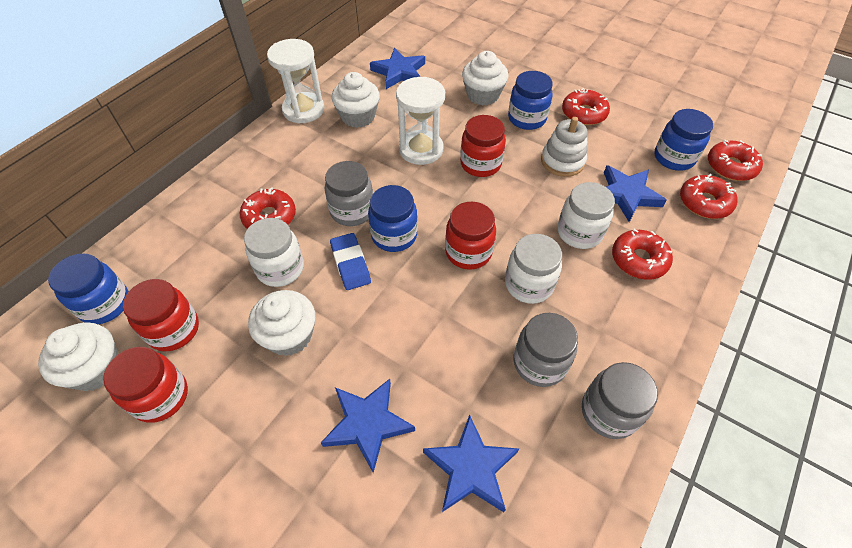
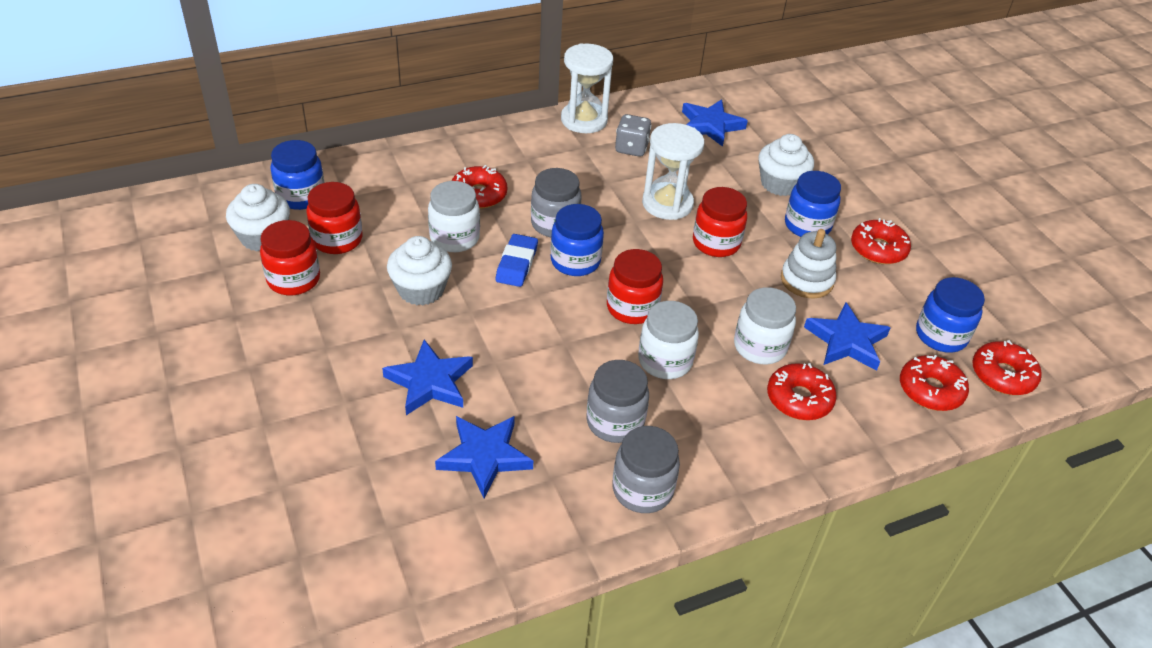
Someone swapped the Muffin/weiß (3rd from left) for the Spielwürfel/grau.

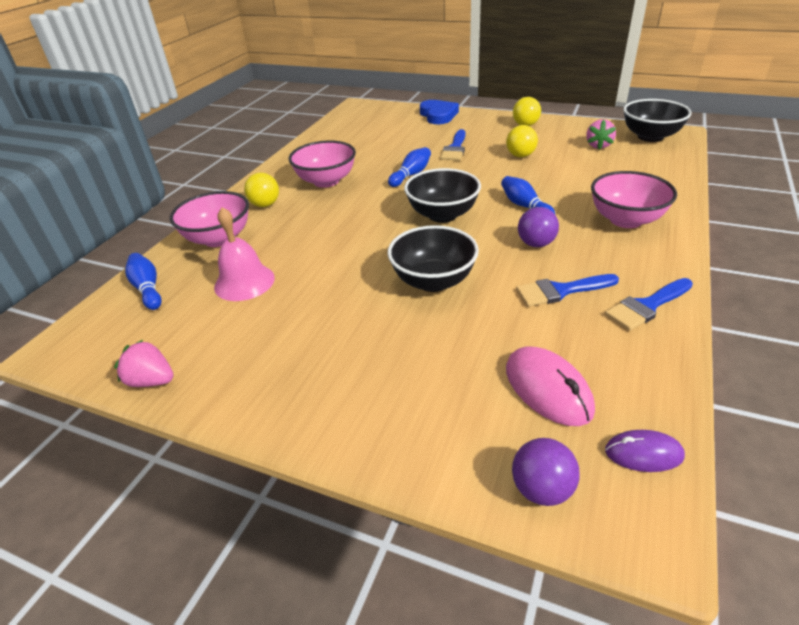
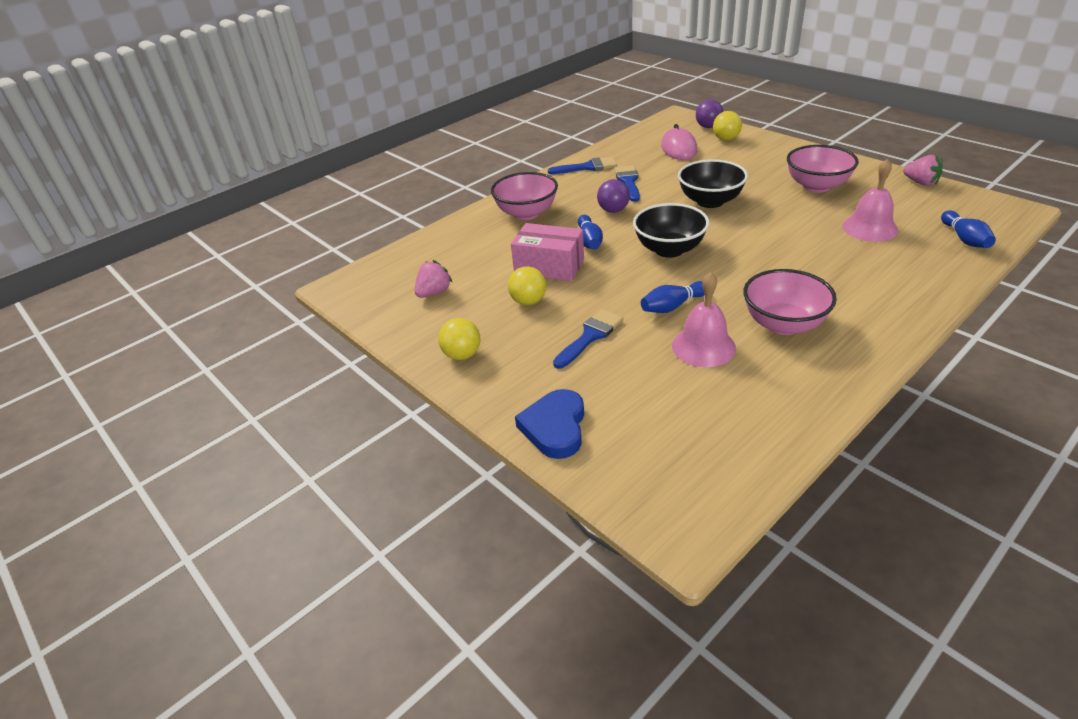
Someone carried the Schüssel/rosa (1st from left in the first image). Someone carried the Ball/gelb (1st from left in the first image). Someone rotated the Pinsel/blau (2nd from left in the first image) by 105 degrees counterclockwise. Someone took away the Computermaus/lila. Someone took away the Schüssel/schwarz (3rd from left). Someone put down the Schachtel/rosa. Someone put down the Glocke/rosa (1st from left).

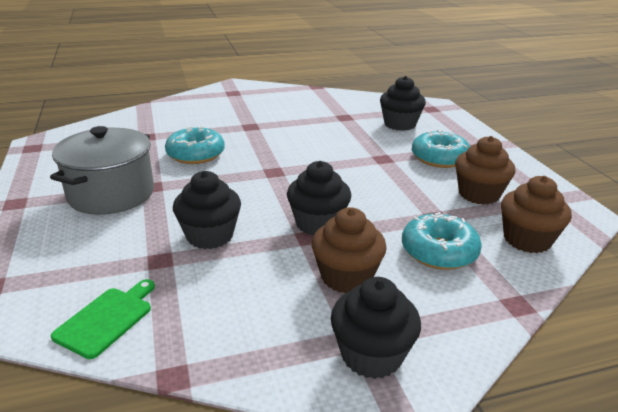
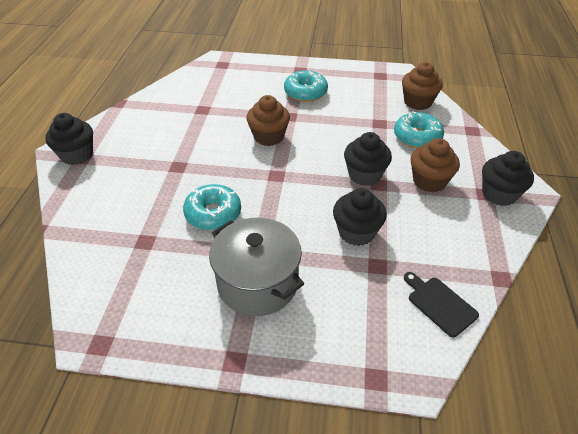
Someone repainted the Schneidebrett/grün, which became the Schneidebrett/schwarz. Someone carried the Muffin/schwarz (4th from left in the first image). Someone carried the Muffin/braun (2nd from left in the first image).

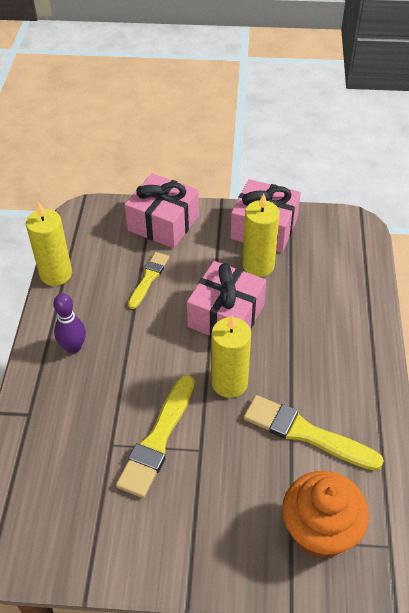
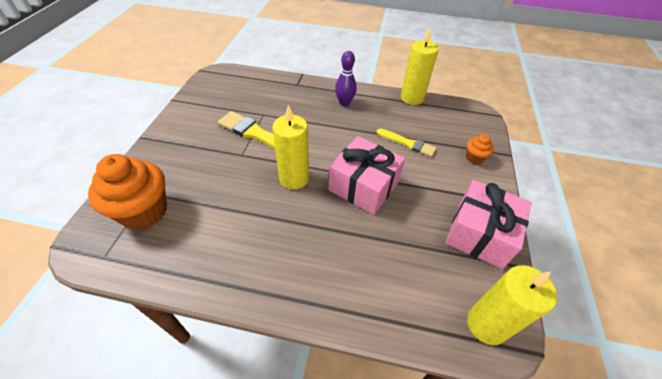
Someone swapped the Geschenk/rosa (1st from left) for the Muffin/orange (2nd from left). Someone carried the Kerze/gelb (3rd from left). Someone took away the Pinsel/gelb (3rd from left).

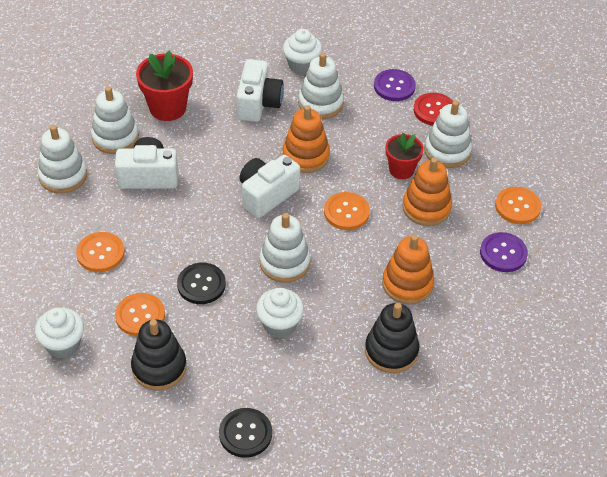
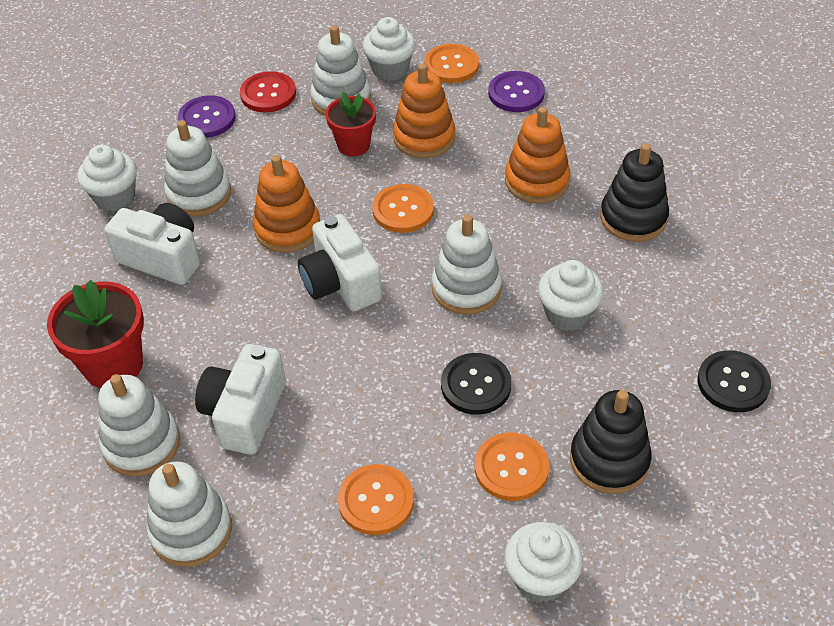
Someone put down the Muffin/weiß (2nd from left).

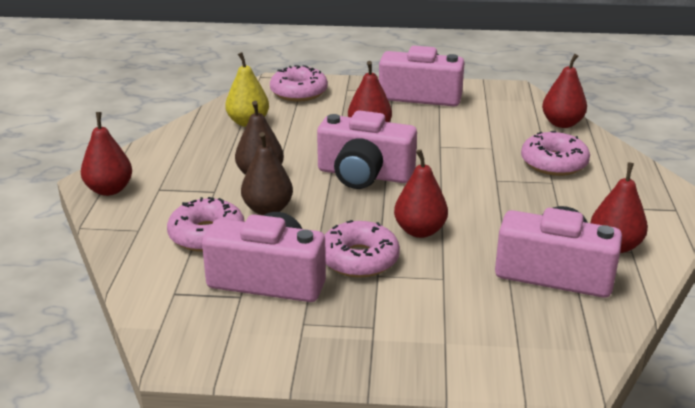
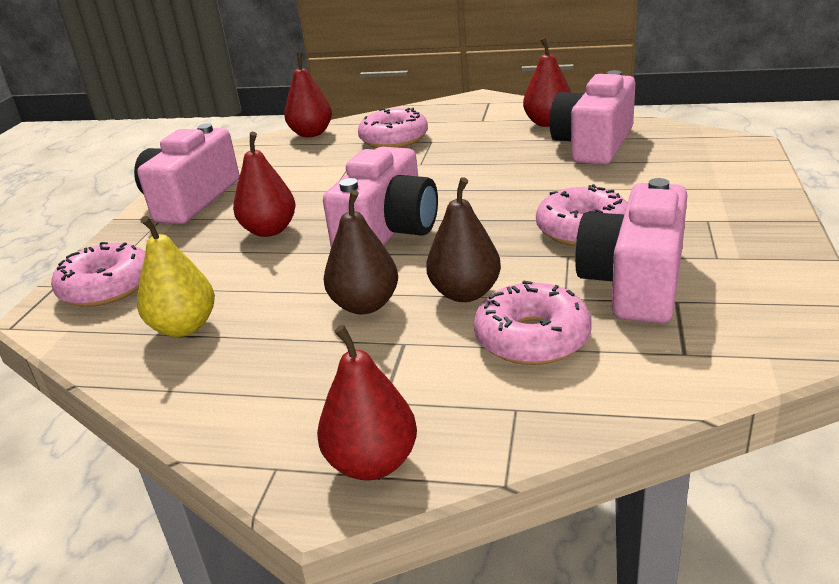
Someone took away the Birne/rot (3rd from left).

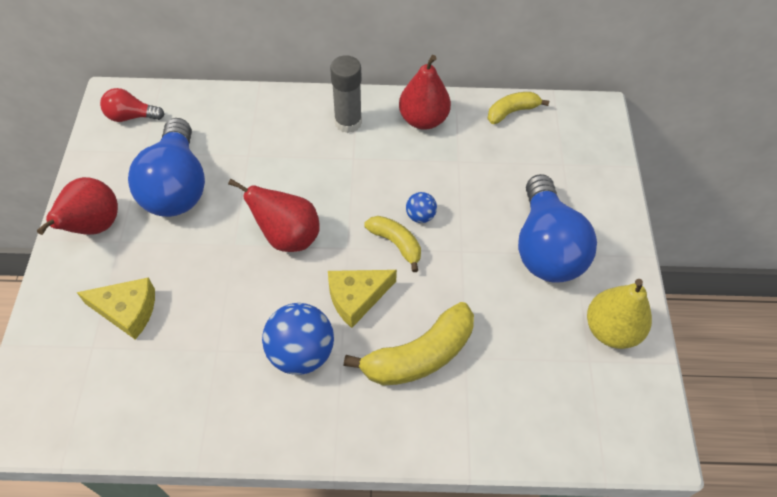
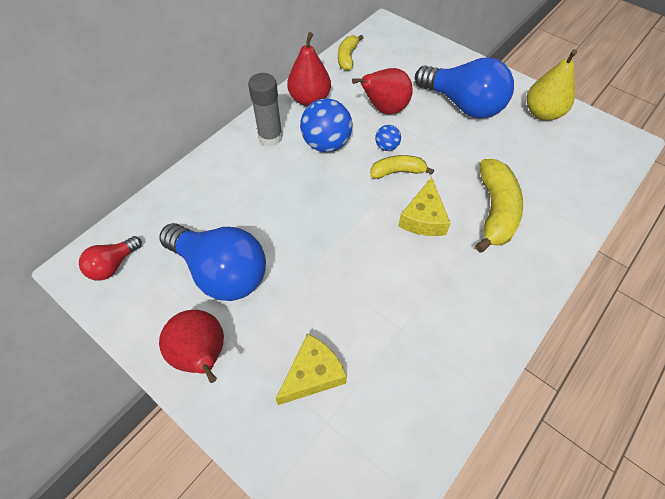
Someone carried the Birne/rot (2nd from left in the first image). Someone carried the Ball/blau (1st from left).

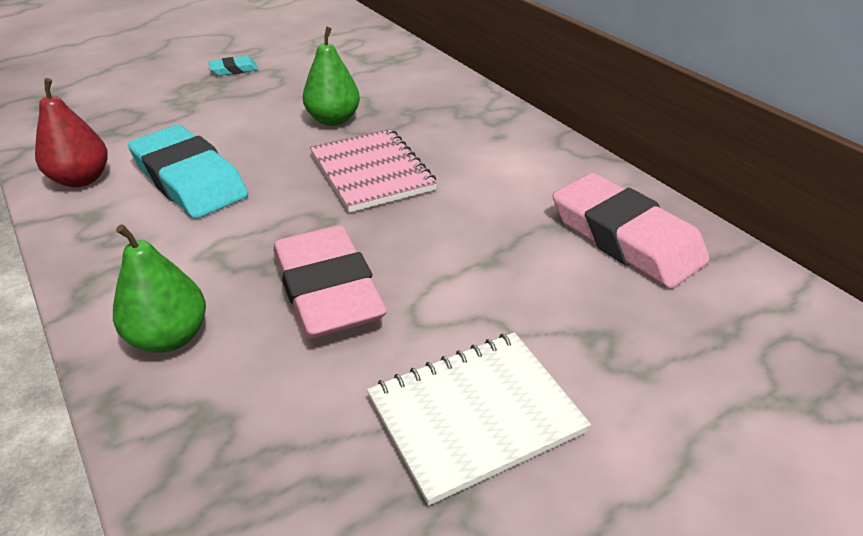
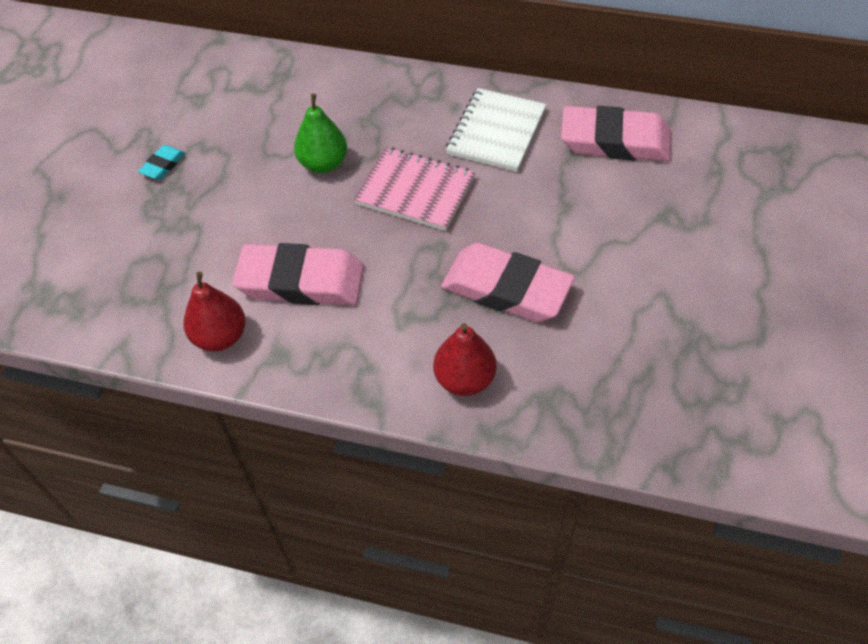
Someone repainted the Birne/grün (1st from left), which became the Birne/rot (2nd from left). Someone repainted the Radiergummi/türkis (1st from left), which became the Radiergummi/rosa (1st from left). Someone carried the Notizbuch/weiß.

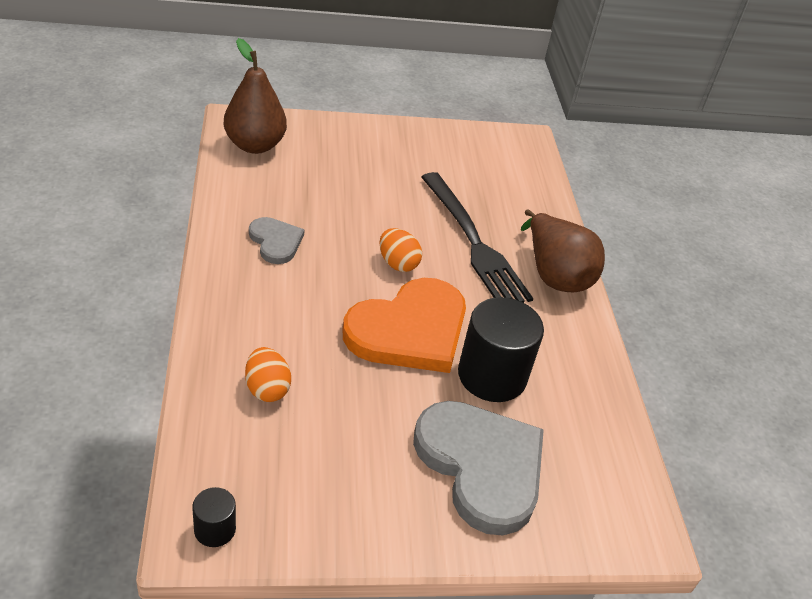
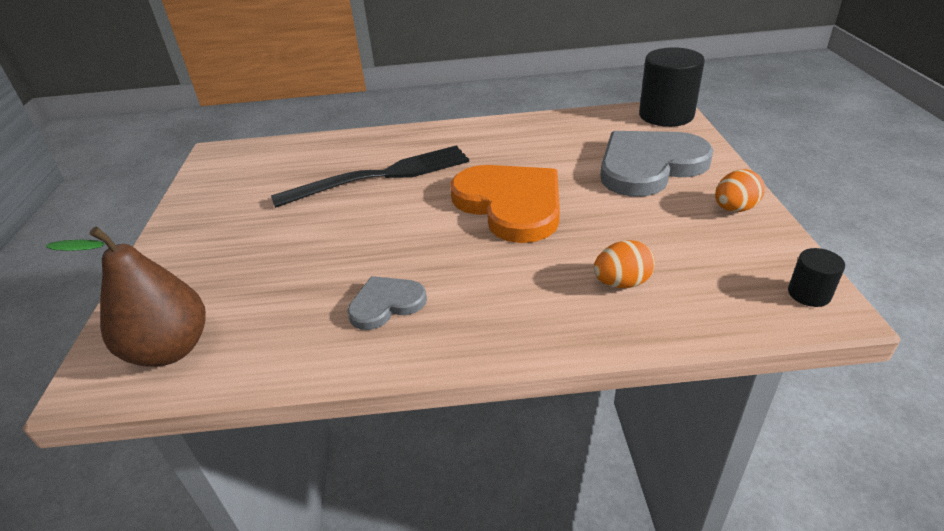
Someone carried the Ei/orange (2nd from left). Someone carried the Vollzylinder/schwarz (2nd from left in the first image). Someone took away the Birne/braun (2nd from left).

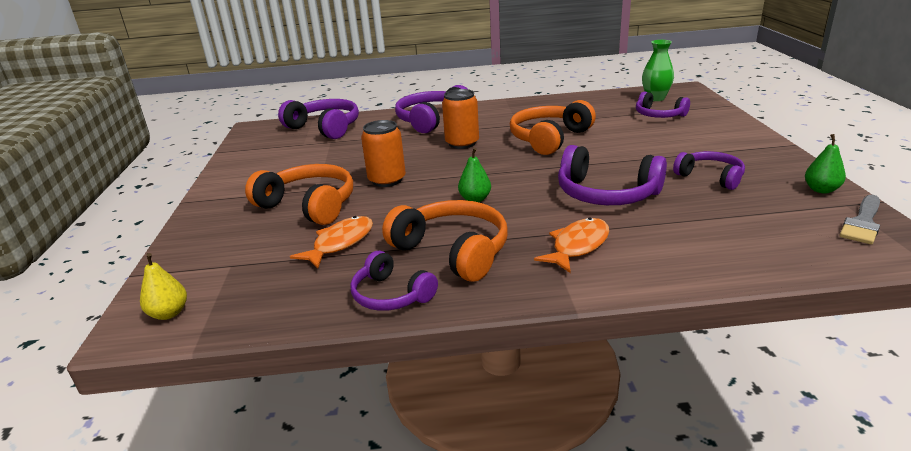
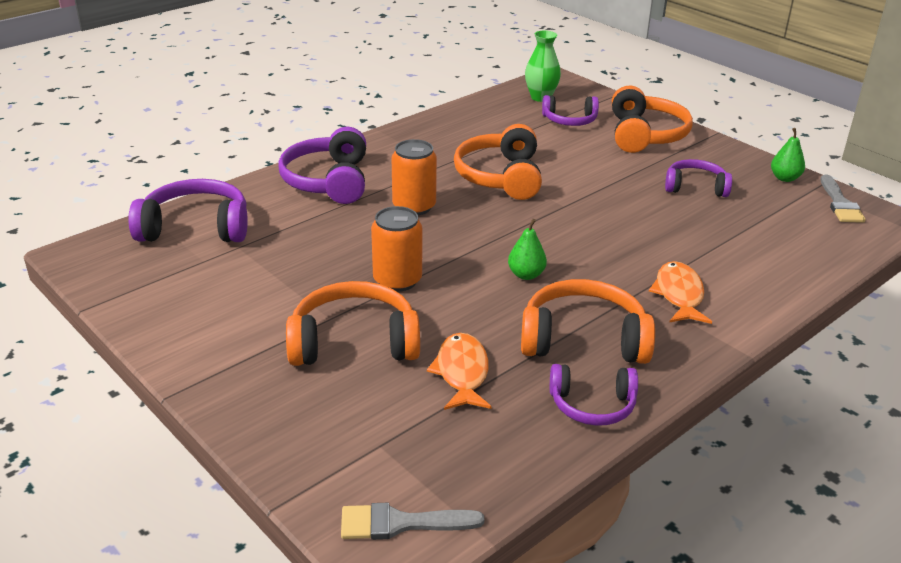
Someone swapped the Birne/gelb for the Pinsel/grau (1st from left). Someone took away the Kopfhörer/lila (4th from left). Someone put down the Kopfhörer/orange (4th from left).

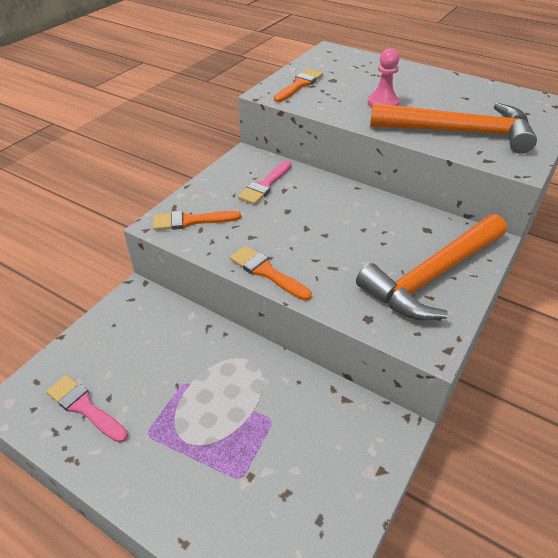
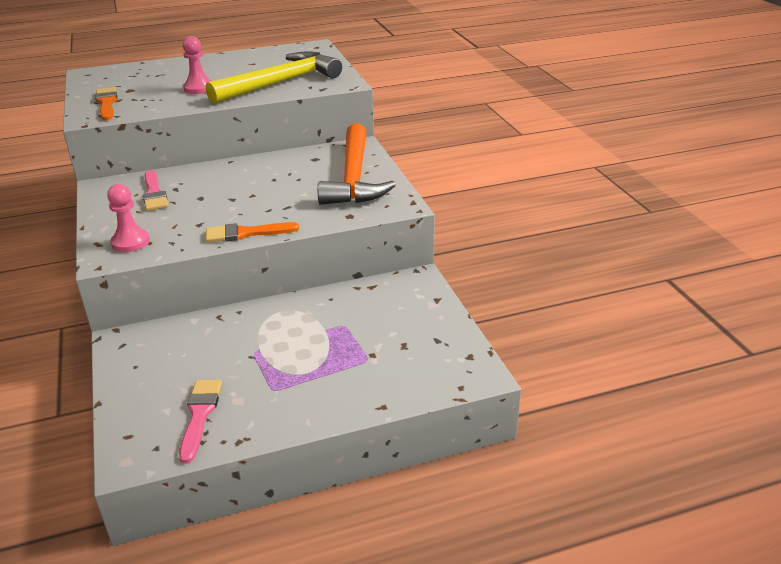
Someone rotated the Pinsel/rosa (1st from left in the first image) by 105 degrees clockwise. Someone swapped the Pinsel/orange (1st from left) for the Bauer/rosa (1st from left). Someone repainted the Hammer/orange (2nd from left), which became the Hammer/gelb.

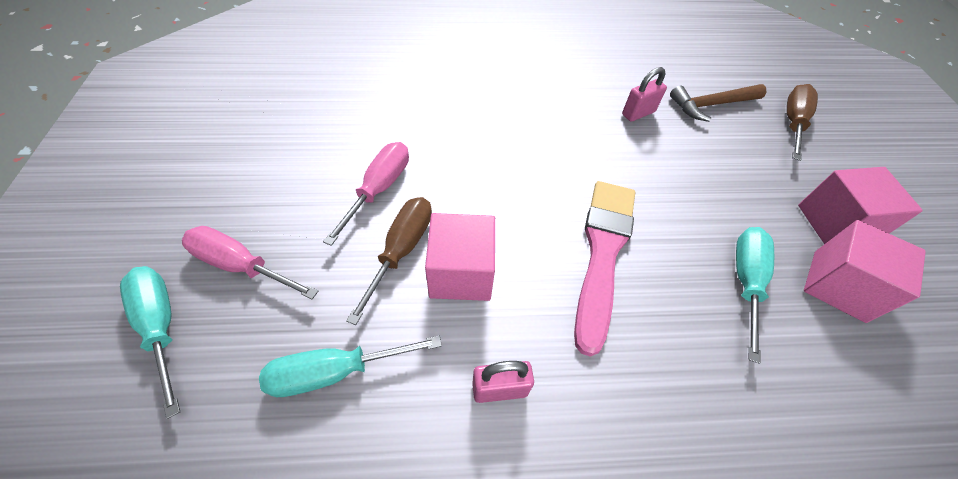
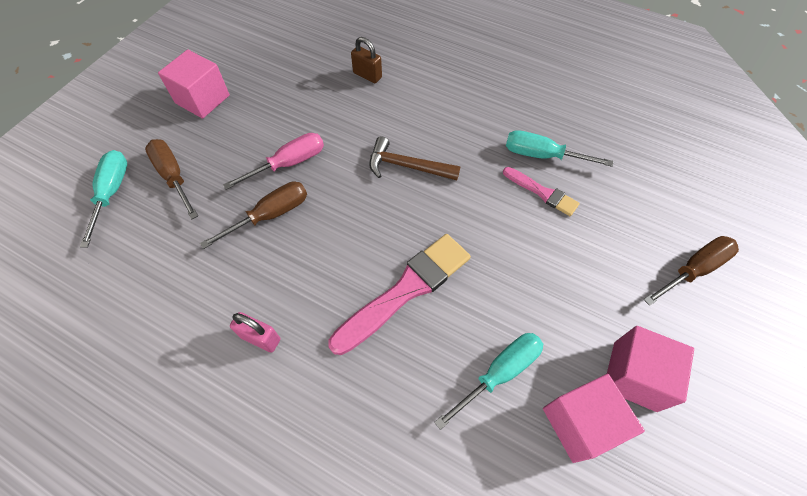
Someone repainted the Schraubenzieher/rosa (1st from left), which became the Schraubenzieher/braun (1st from left). Someone carried the Schraubenzieher/türkis (2nd from left in the first image). Someone carried the Kubus/rosa (1st from left). Someone swapped the Vorhängeschloss/rosa (2nd from left) for the Pinsel/rosa (2nd from left). Someone carried the Hammer/braun. Someone put down the Vorhängeschloss/braun.

